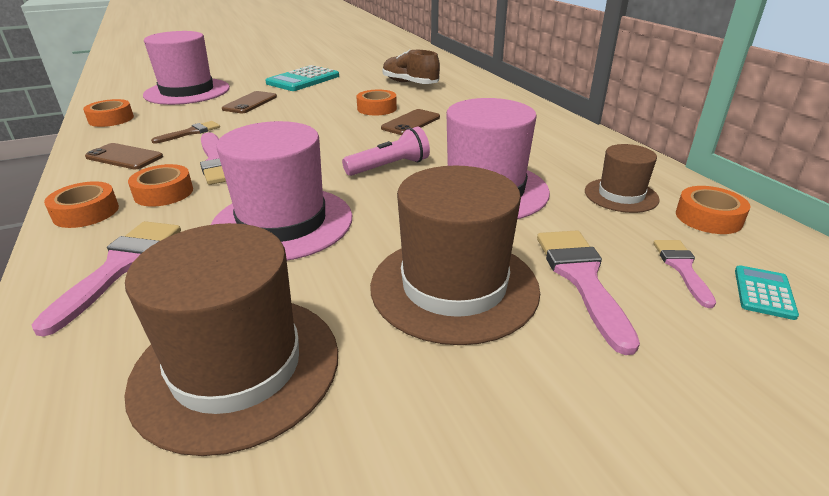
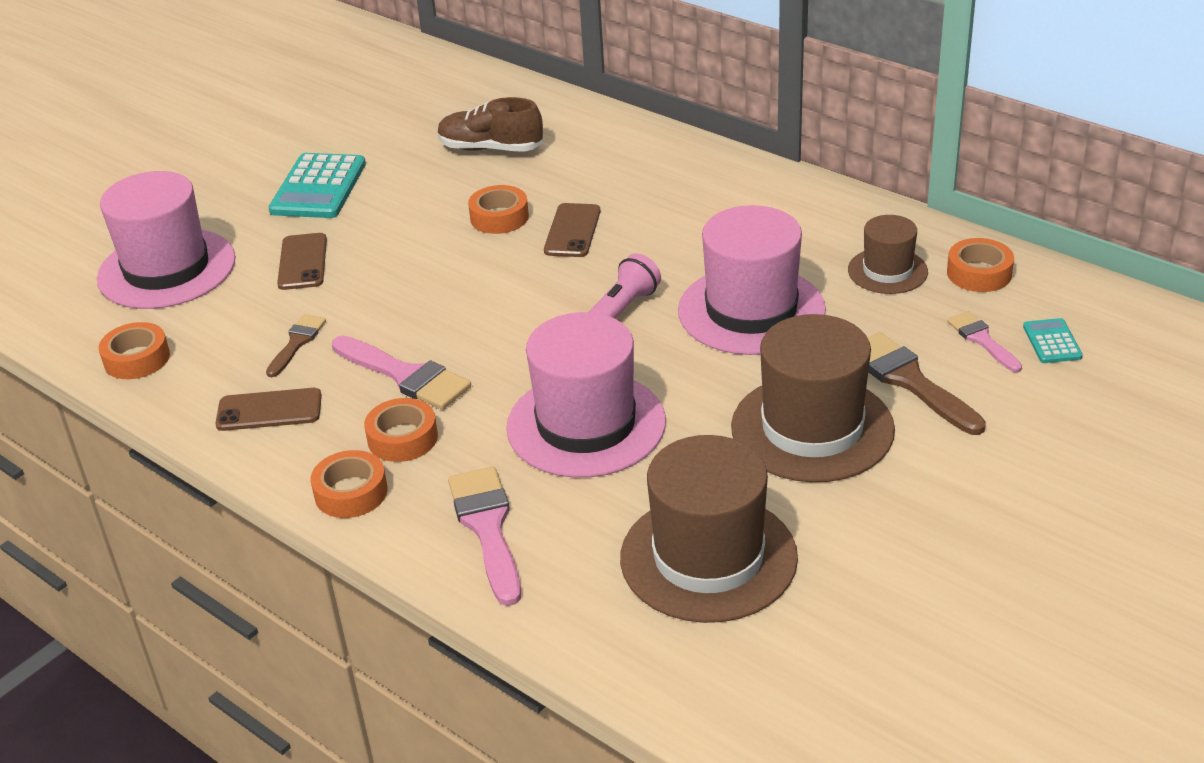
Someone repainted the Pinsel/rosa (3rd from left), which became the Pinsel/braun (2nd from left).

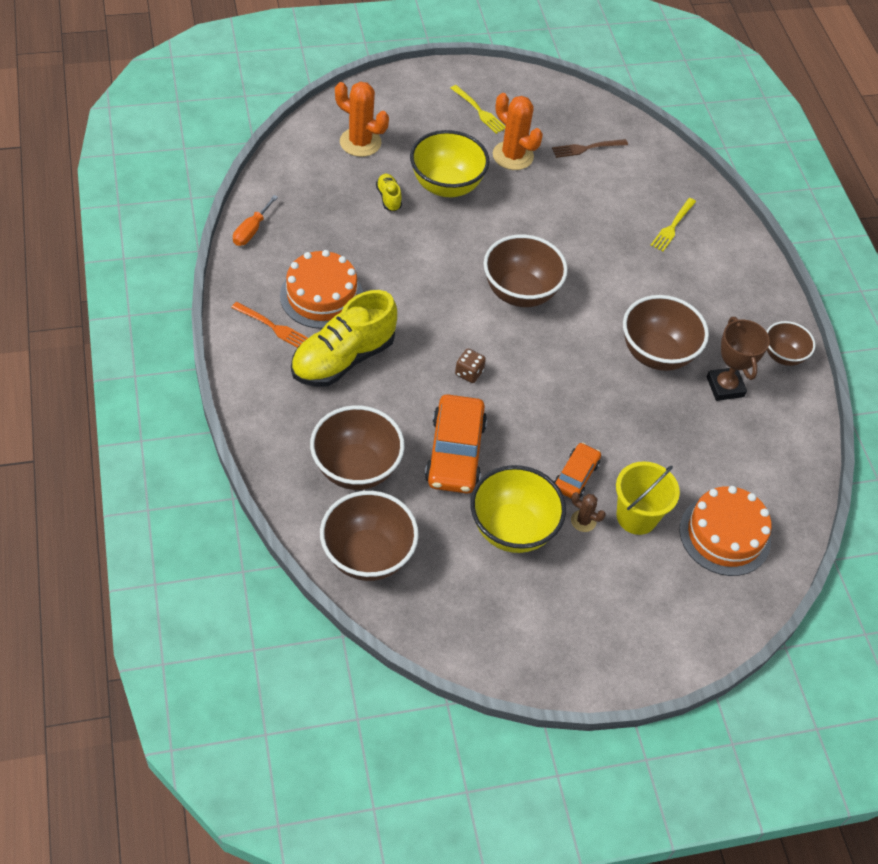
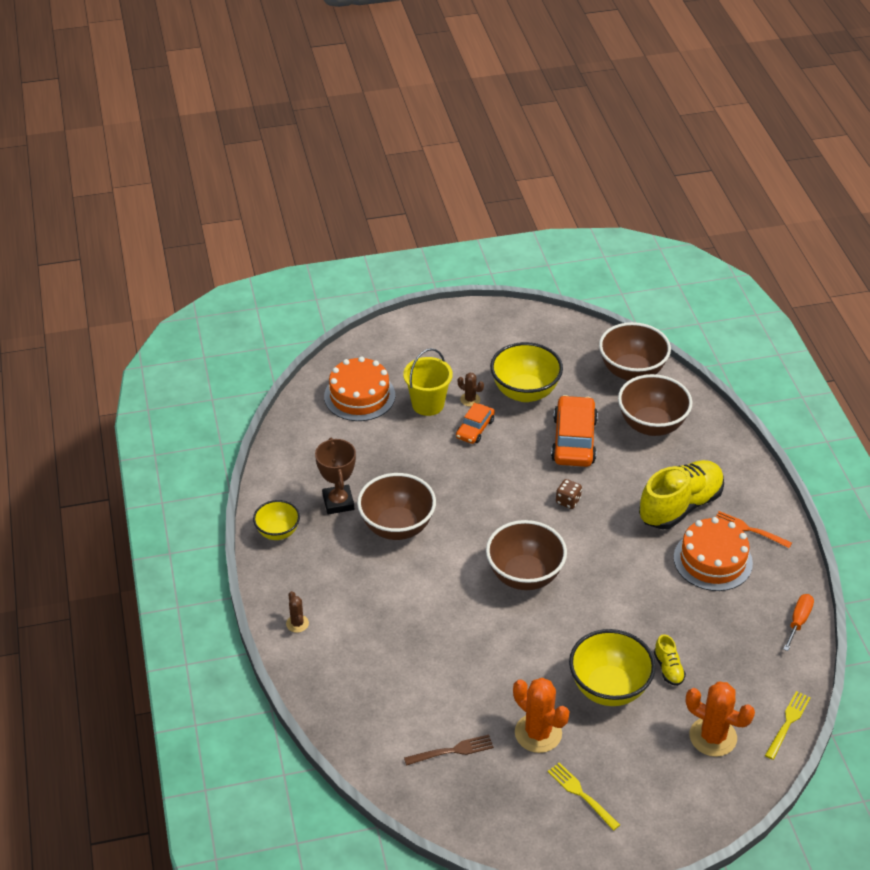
Someone carried the Gabel/gelb (2nd from left). Someone repainted the Schüssel/braun (5th from left), which became the Schüssel/gelb (1st from left). Someone put down the Kaktus/braun (1st from left).

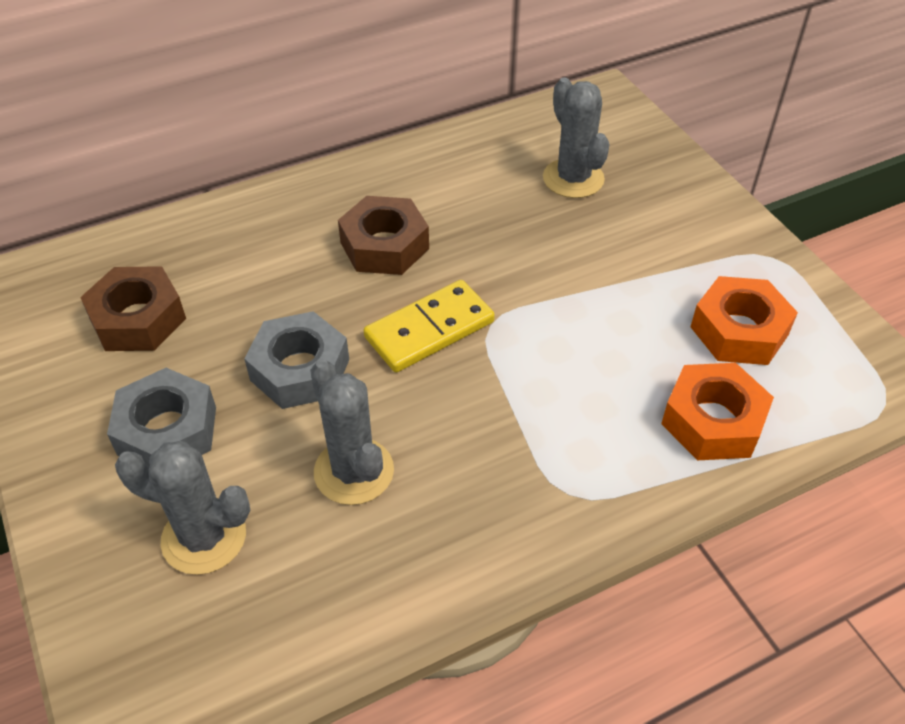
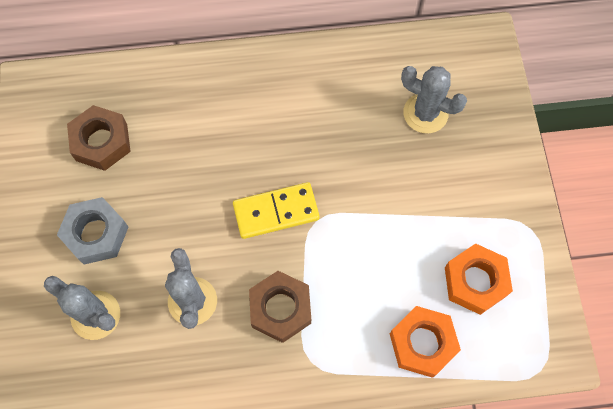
Someone took away the Sechskantmutter/grau (2nd from left). Someone carried the Sechskantmutter/braun (2nd from left). Someone rotated the Kaktus/grau (3rd from left) by 60 degrees counterclockwise.

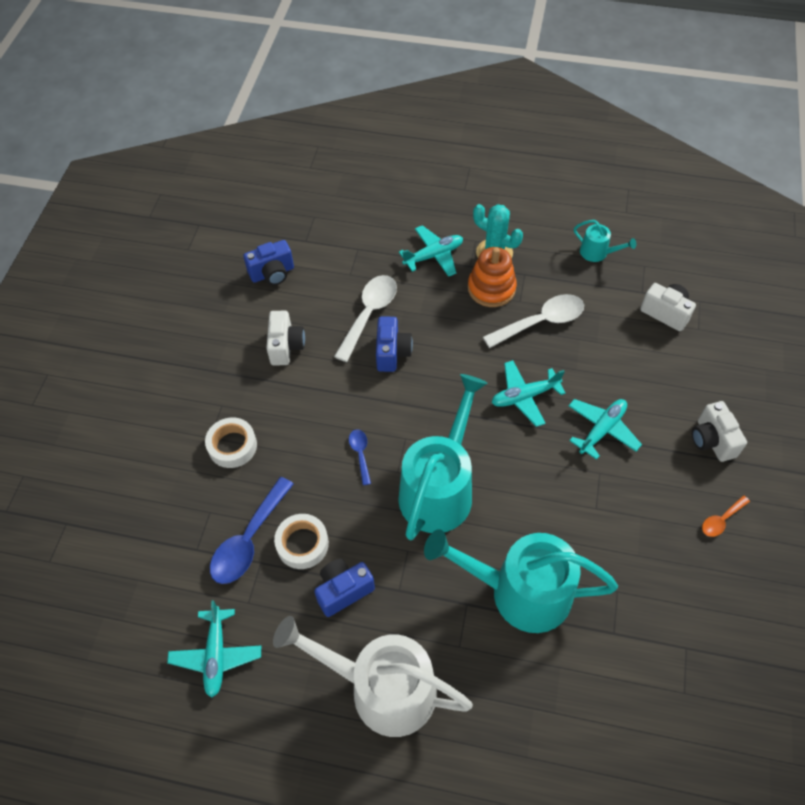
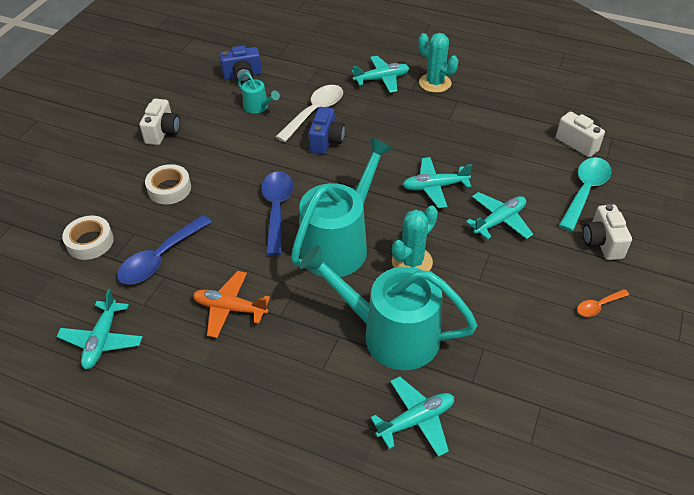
Someone carried the Kamera/weiß (1st from left). Someone took away the Gießkanne/weiß. Someone carried the Klebeband/weiß (2nd from left in the first image). Someone swapped the Kamera/blau (2nd from left) for the Flugzeug/orange. Someone scaled the Löffel/blau (2nd from left) by 1.95. Someone took away the Stapelspielzeug/orange. Someone took away the Löffel/weiß (2nd from left). Someone carried the Gießkanne/türkis (3rd from left in the first image). Someone put down the Flugzeug/türkis (3rd from left). Someone put down the Kaktus/türkis (1st from left). Someone put down the Löffel/türkis.

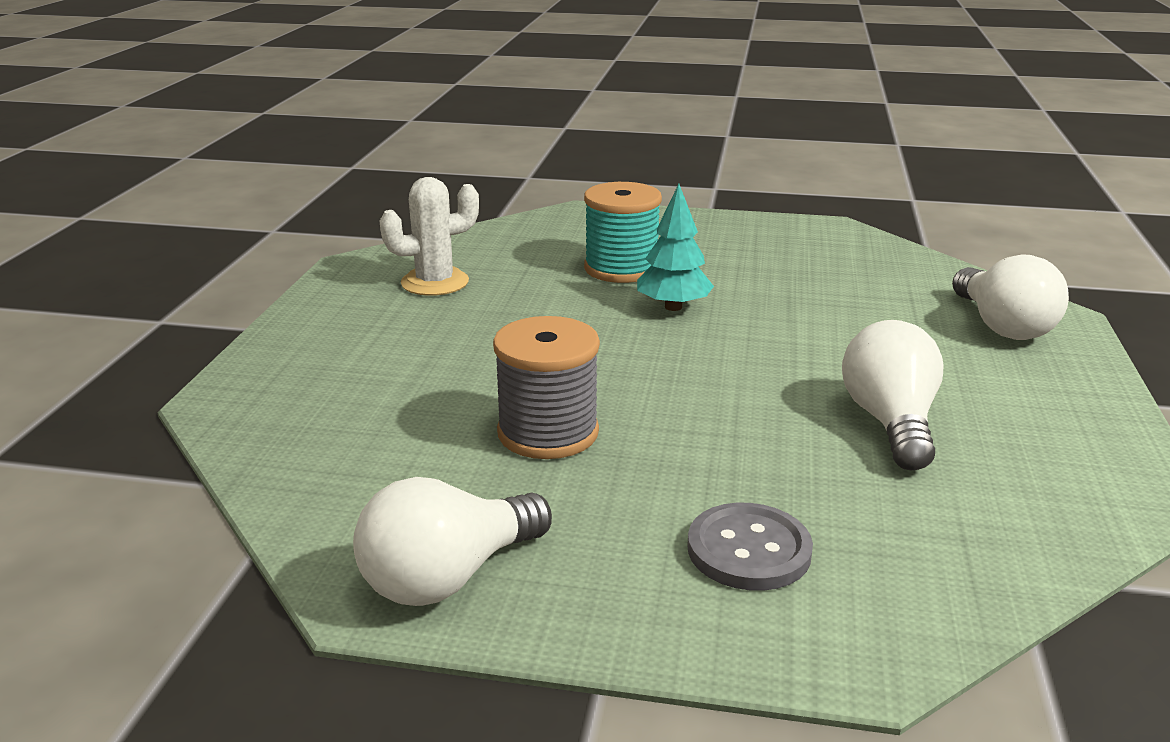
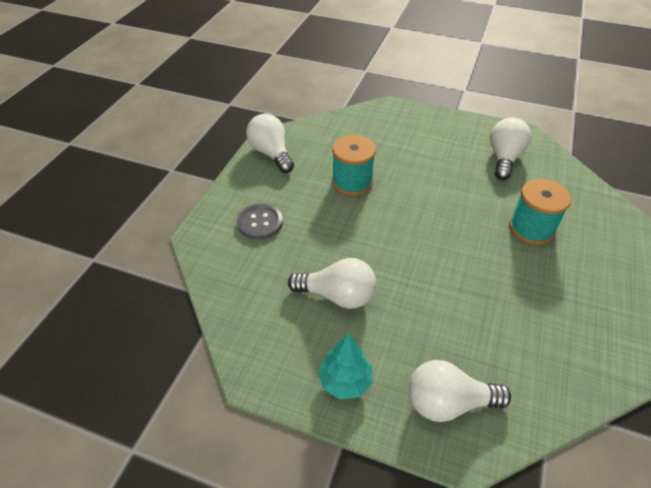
Someone swapped the Kaktus/weiß for the Glühbirne/weiß (4th from left). Someone repainted the Garnrolle/grau, which became the Garnrolle/türkis (1st from left). Someone carried the Baum/türkis.

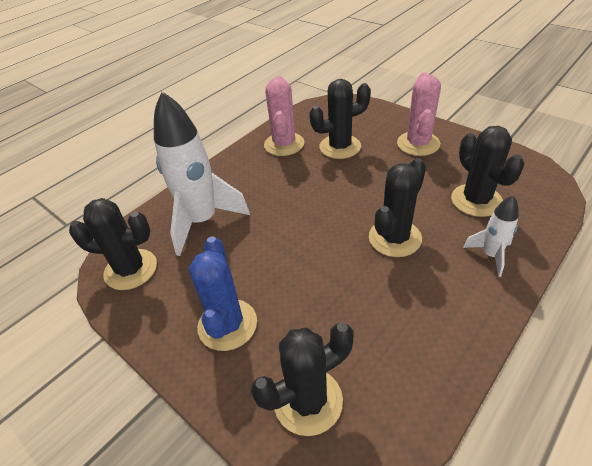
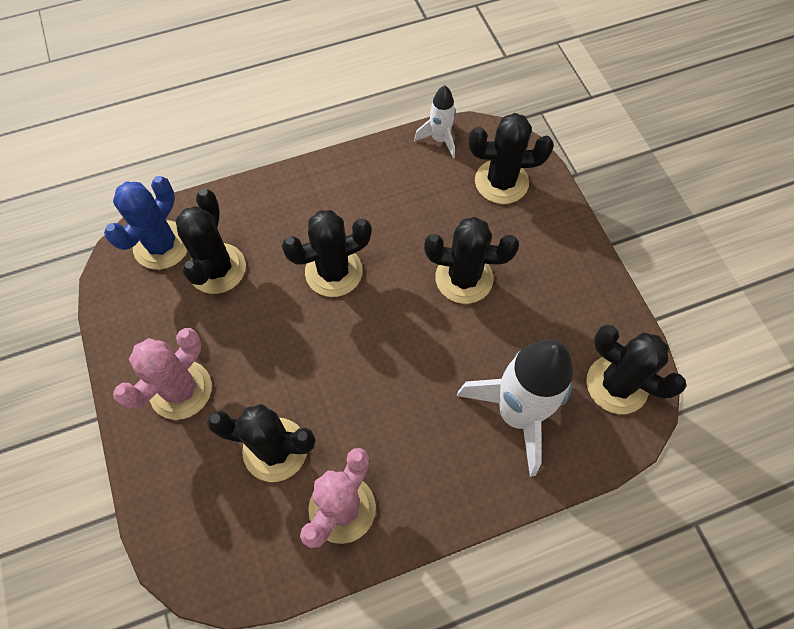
Someone carried the Kaktus/blau. Someone carried the Rakete/weiß (2nd from left in the first image). Someone put down the Kaktus/schwarz (4th from left).

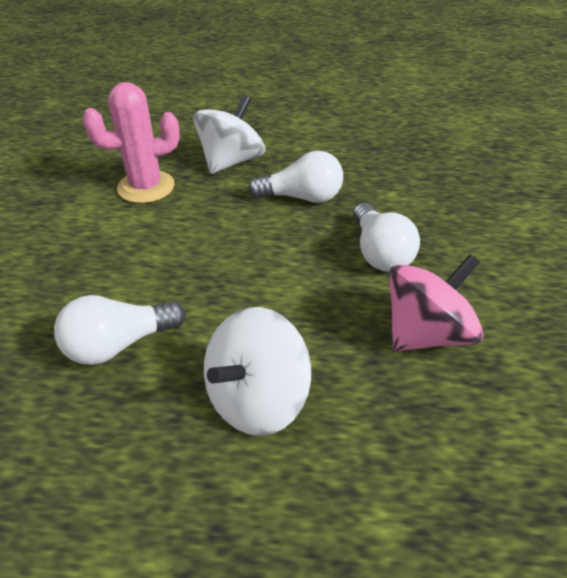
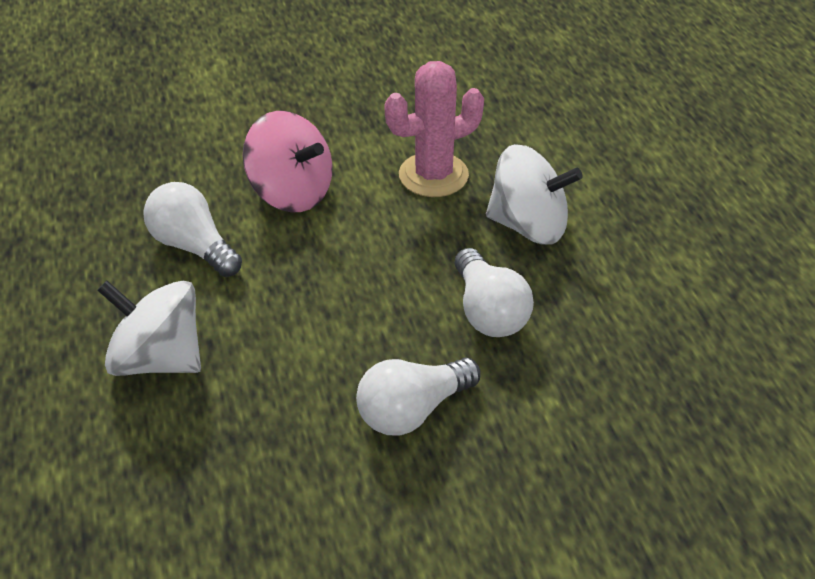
Someone rotated the Kaktus/rosa by 75 degrees counterclockwise. Someone carried the Kreisel/rosa.

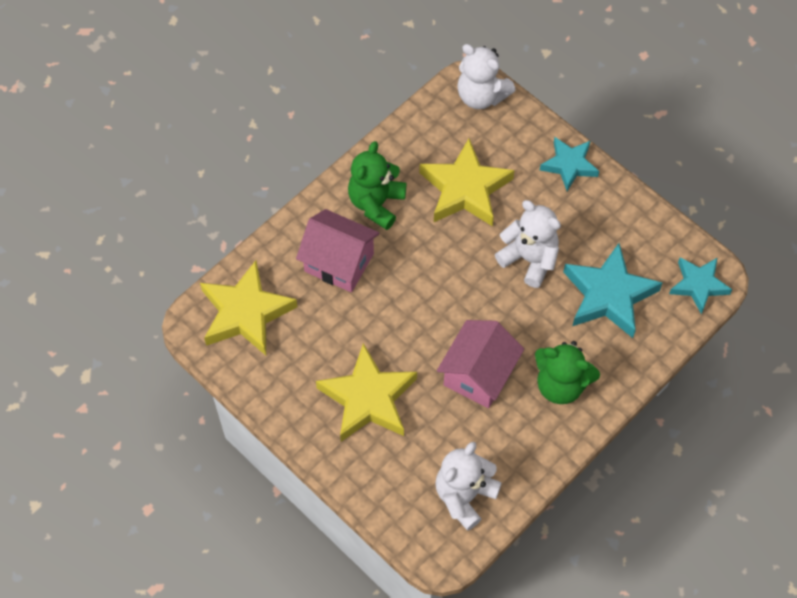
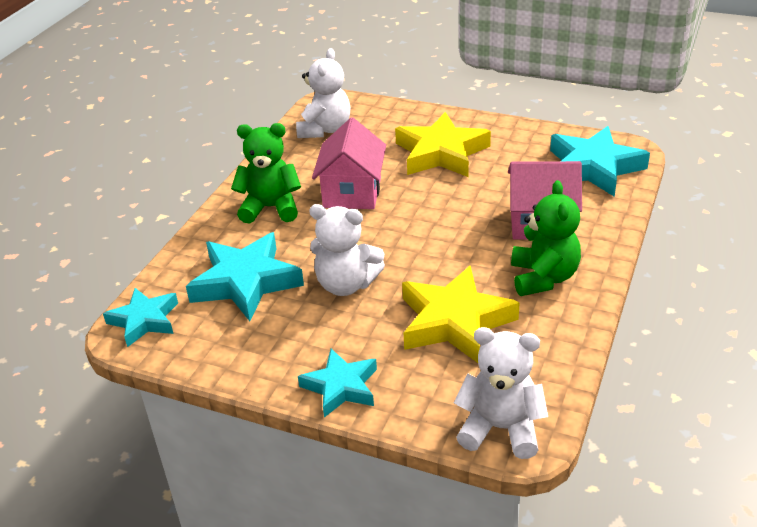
Someone repainted the Stern/gelb (1st from left), which became the Stern/türkis (4th from left).

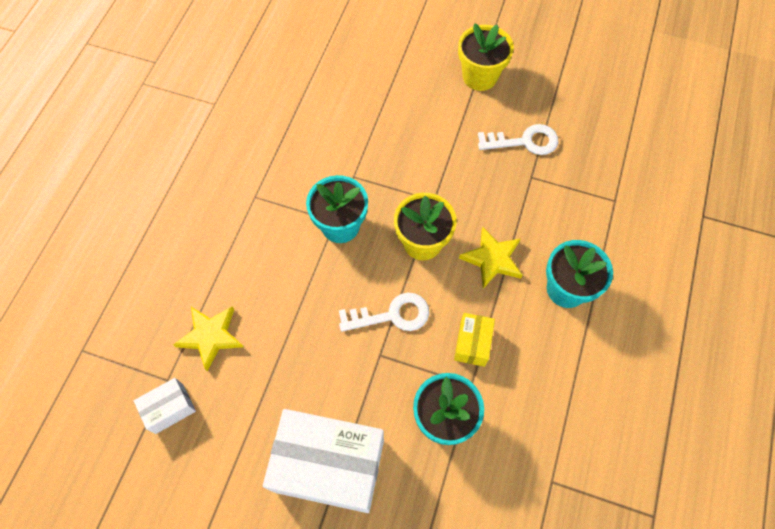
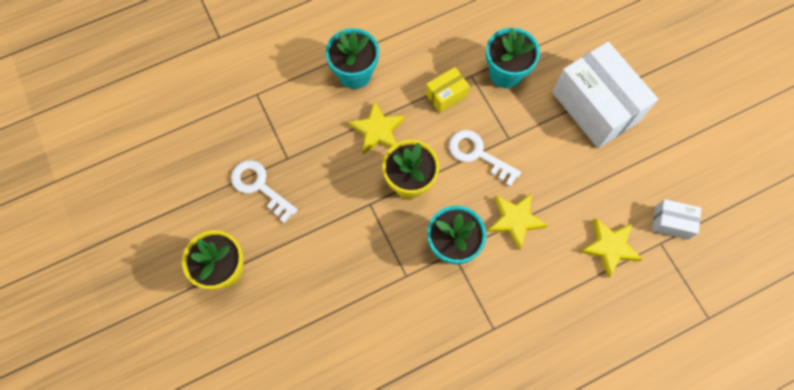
Someone put down the Stern/gelb (2nd from left).

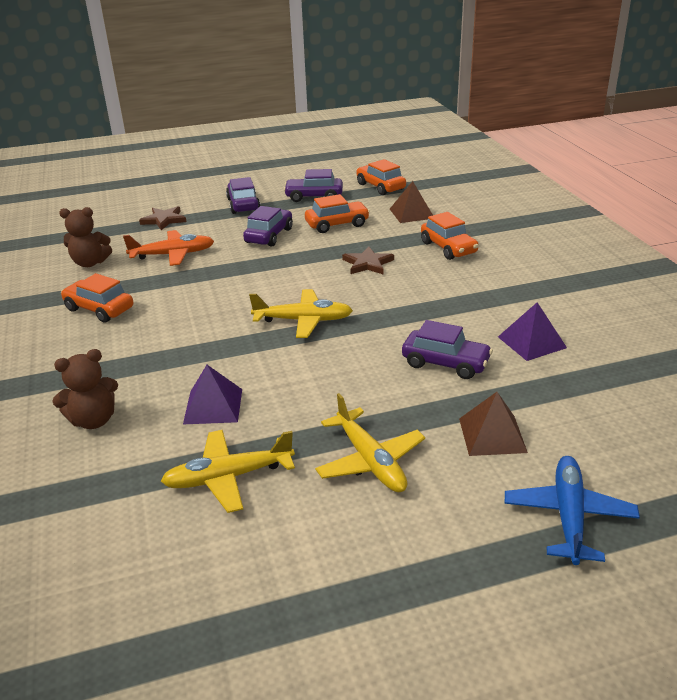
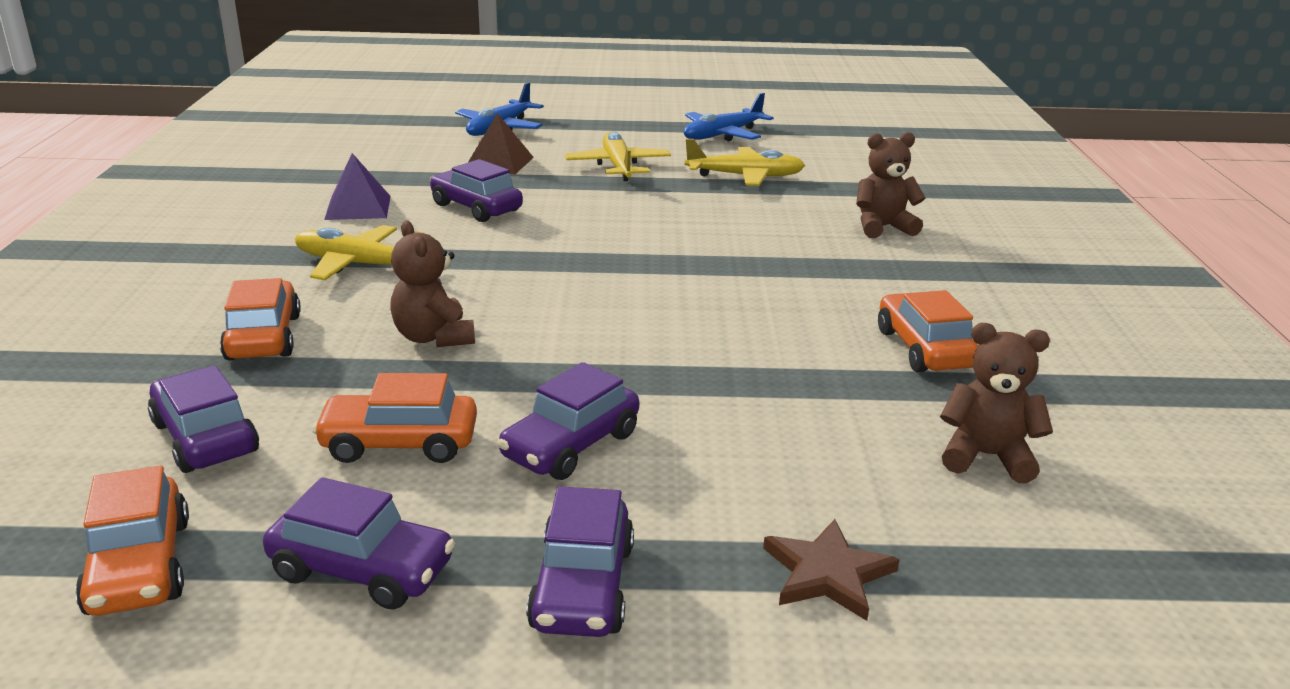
Someone rotated the Auto/orange (1st from left in the first image) by 150 degrees counterclockwise. Someone took away the Flugzeug/orange. Someone took away the Pyramide/lila (1st from left). Someone carried the Flugzeug/gelb (2nd from left in the first image). Someone swapped the Stern/braun (2nd from left) for the Teddybär/braun (1st from left). Someone swapped the Pyramide/braun (1st from left) for the Auto/lila (1st from left). Someone put down the Flugzeug/blau (2nd from left).

